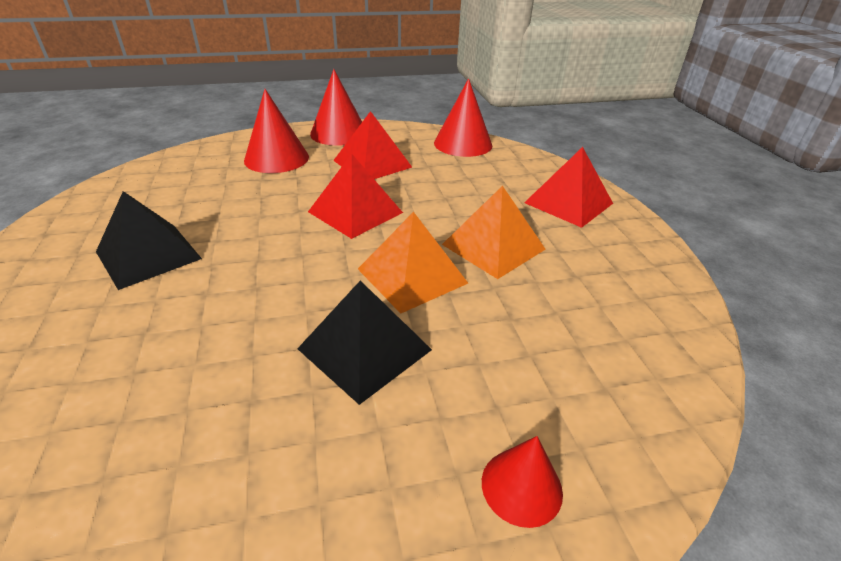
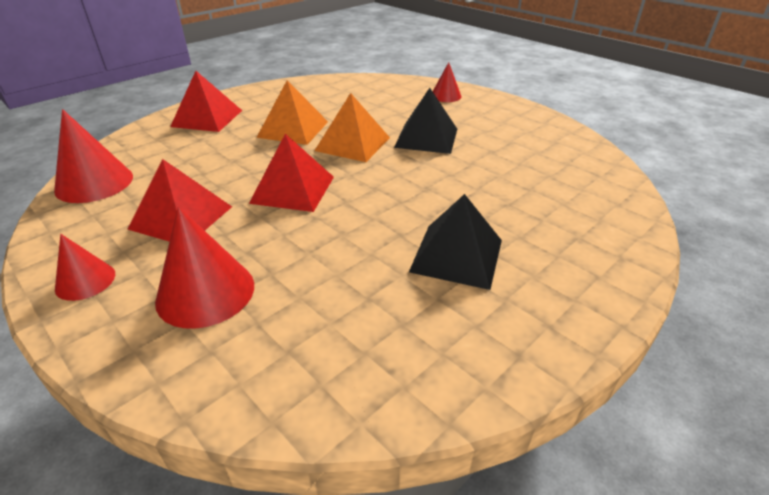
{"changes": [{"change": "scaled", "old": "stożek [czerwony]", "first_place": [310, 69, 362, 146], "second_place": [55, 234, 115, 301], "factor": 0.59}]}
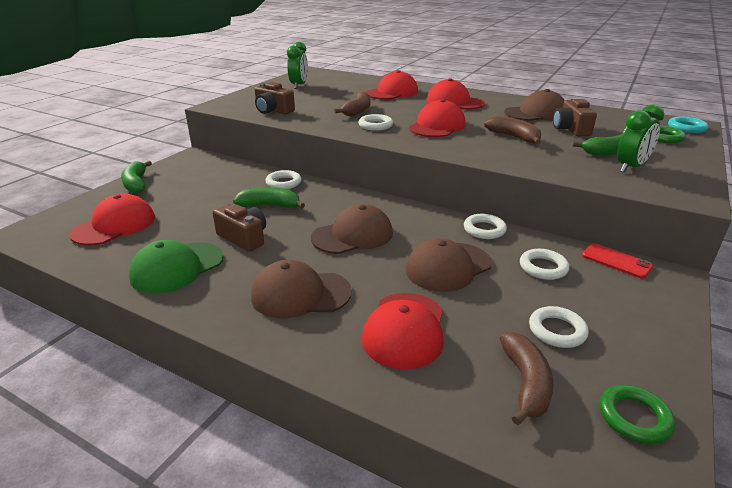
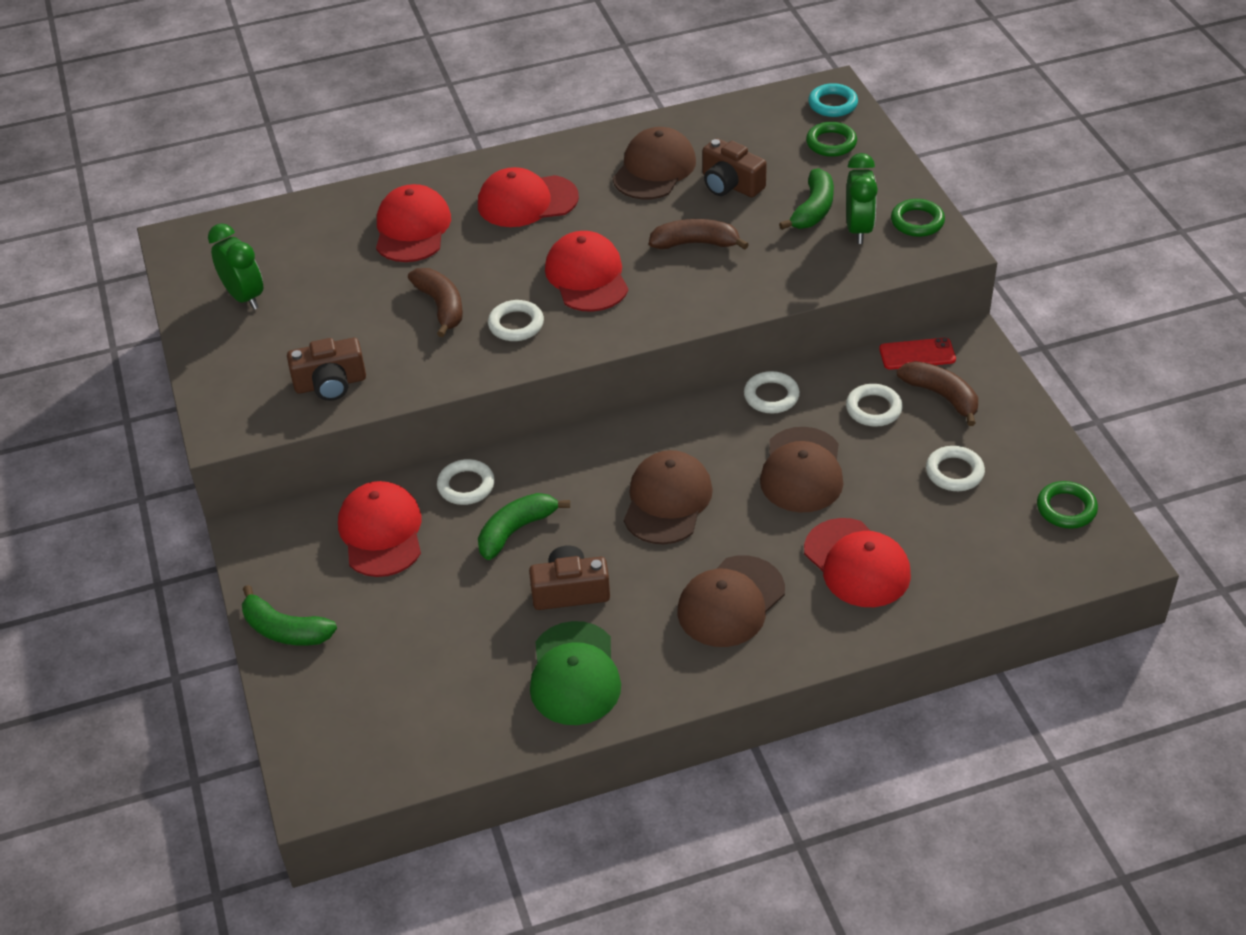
{"changes": [{"change": "shifted", "old": "czapka [czerwony]", "first_place": [69, 194, 155, 246], "second_place": [338, 481, 421, 577]}, {"change": "shifted", "old": "banan [brązowy]", "first_place": [500, 332, 554, 425], "second_place": [897, 361, 978, 426]}, {"change": "new", "new": "pierścień [zielony]", "second_place": [891, 199, 945, 237]}]}
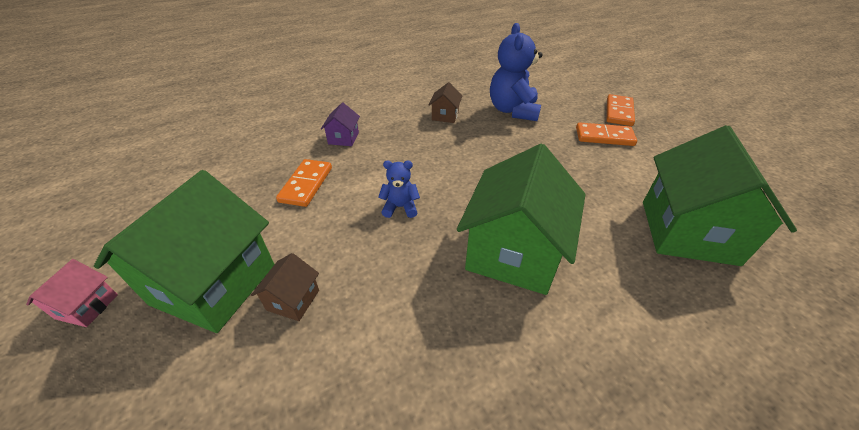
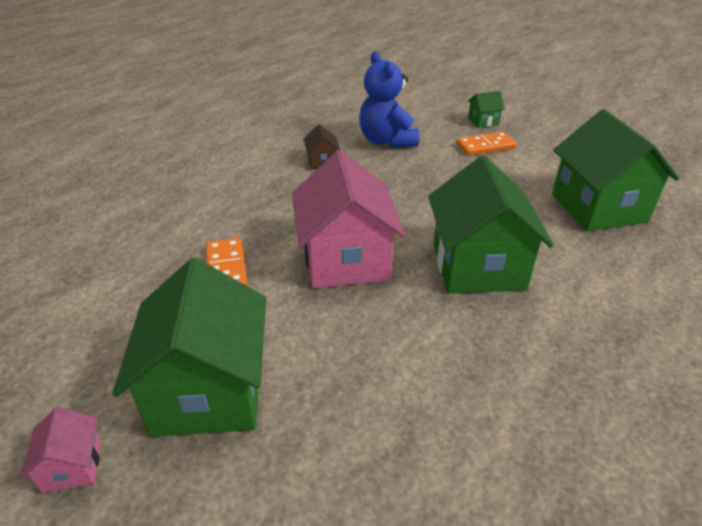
{"changes": [{"change": "swapped", "old": "kostka domina [pomarańczowy]", "new": "domek [zielony]", "first_place": [607, 94, 635, 126], "second_place": [468, 91, 505, 128]}, {"change": "gone", "old": "domek [fioletowy]", "first_place": [321, 102, 360, 146]}, {"change": "swapped", "old": "miś [niebieski]", "new": "domek [różowy]", "first_place": [378, 161, 420, 218], "second_place": [292, 150, 406, 288]}, {"change": "gone", "old": "domek [brązowy]", "first_place": [251, 253, 319, 321]}]}
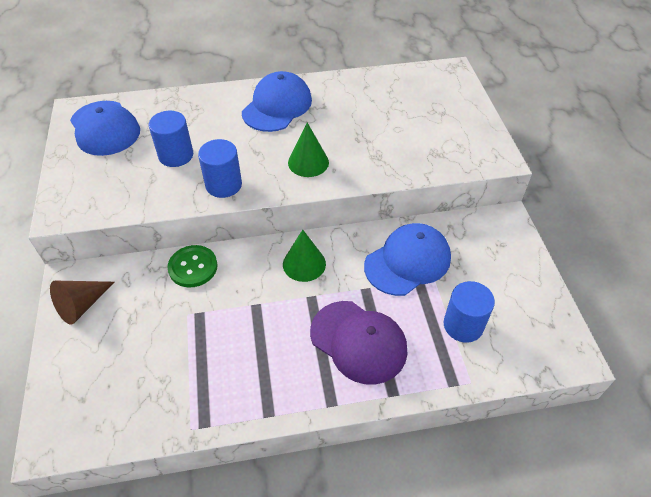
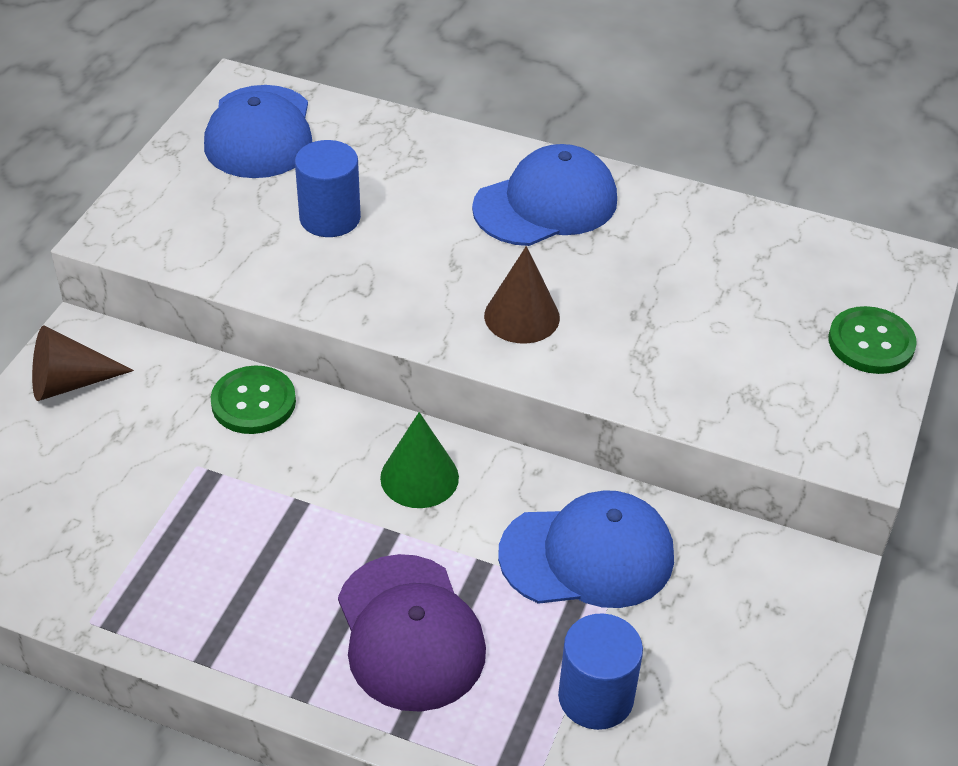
{"changes": [{"change": "repainted", "old": "stożek [zielony]", "new": "stożek [brązowy]", "first_place": [288, 123, 329, 177], "second_place": [484, 246, 560, 344]}, {"change": "gone", "old": "walec [niebieski]", "first_place": [198, 139, 242, 198]}, {"change": "new", "new": "guzik [zielony]", "second_place": [828, 306, 917, 374]}]}
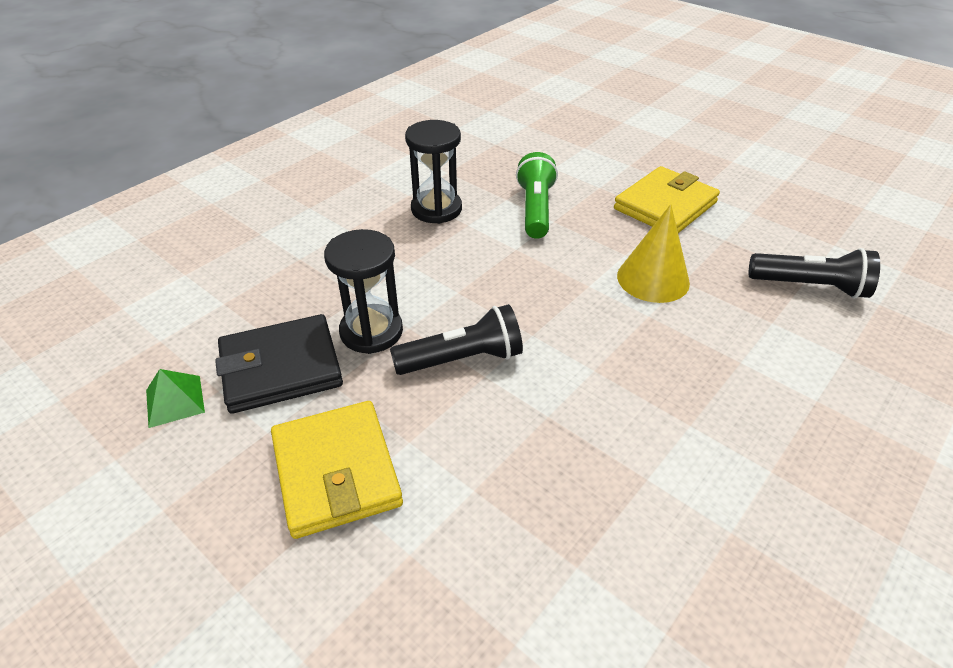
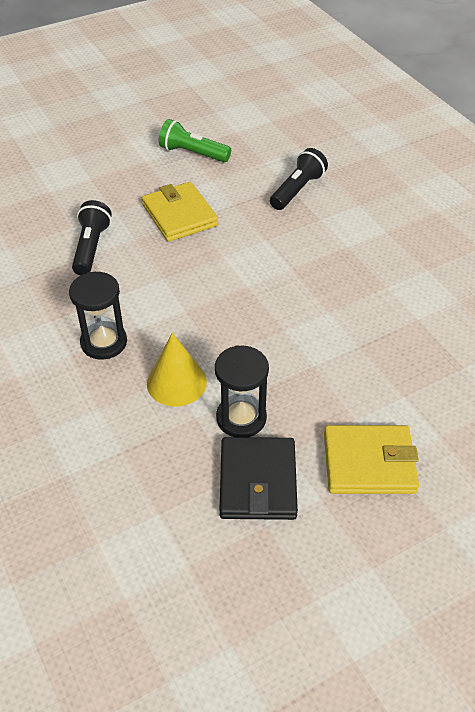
{"changes": [{"change": "shifted", "old": "latarka [zielony]", "first_place": [516, 152, 558, 239], "second_place": [159, 119, 231, 162]}, {"change": "shifted", "old": "stożek [żółty]", "first_place": [617, 204, 690, 303], "second_place": [147, 333, 207, 407]}, {"change": "shifted", "old": "latarka [czarny]", "first_place": [390, 304, 523, 375], "second_place": [72, 200, 112, 275]}, {"change": "gone", "old": "piramida [zielony]", "first_place": [146, 369, 205, 428]}]}
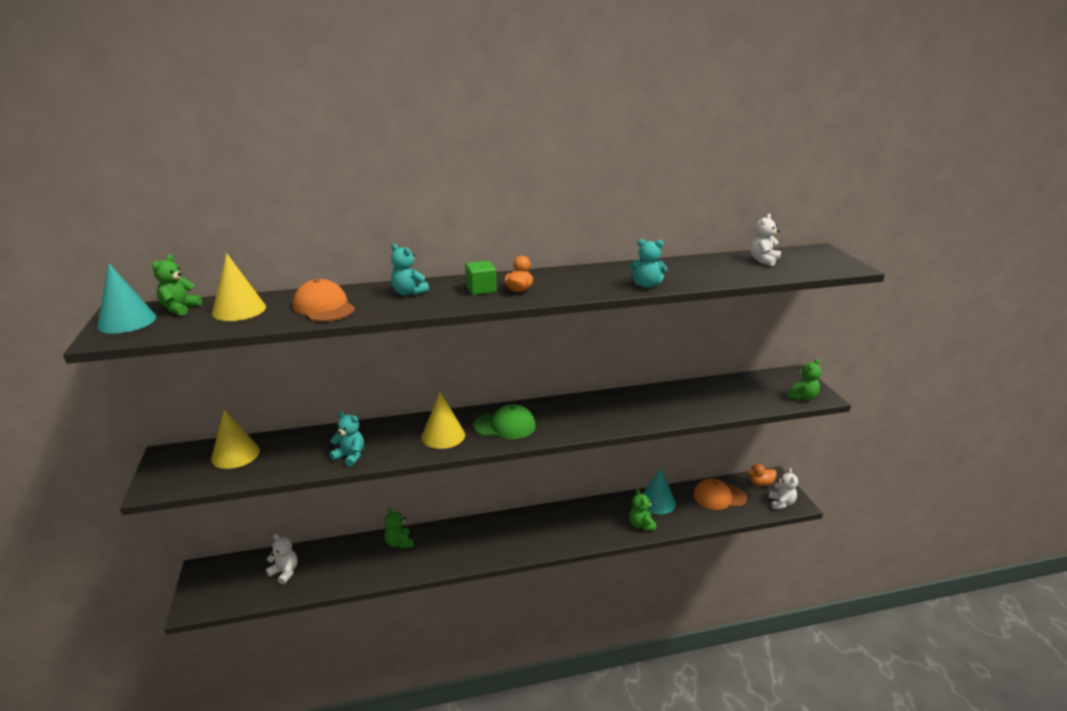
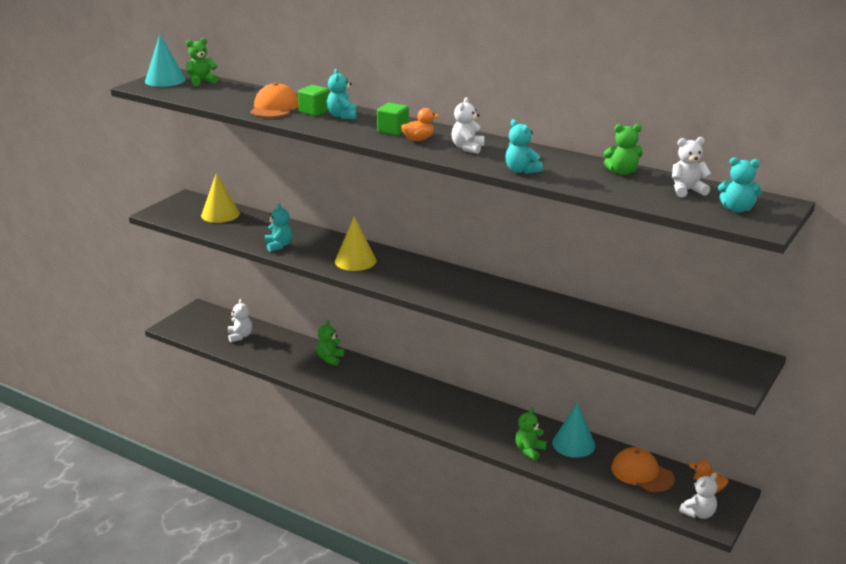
{"changes": [{"change": "gone", "old": "stożek [żółty]", "first_place": [212, 253, 266, 321]}, {"change": "shifted", "old": "miś [zielony]", "first_place": [787, 359, 821, 401], "second_place": [604, 124, 643, 175]}, {"change": "gone", "old": "czapka [zielony]", "first_place": [473, 404, 536, 439]}, {"change": "new", "new": "sześcian [zielony]", "second_place": [298, 85, 330, 116]}, {"change": "new", "new": "miś [biały]", "second_place": [452, 97, 484, 154]}, {"change": "new", "new": "miś [turkusowy]", "second_place": [718, 157, 762, 213]}]}
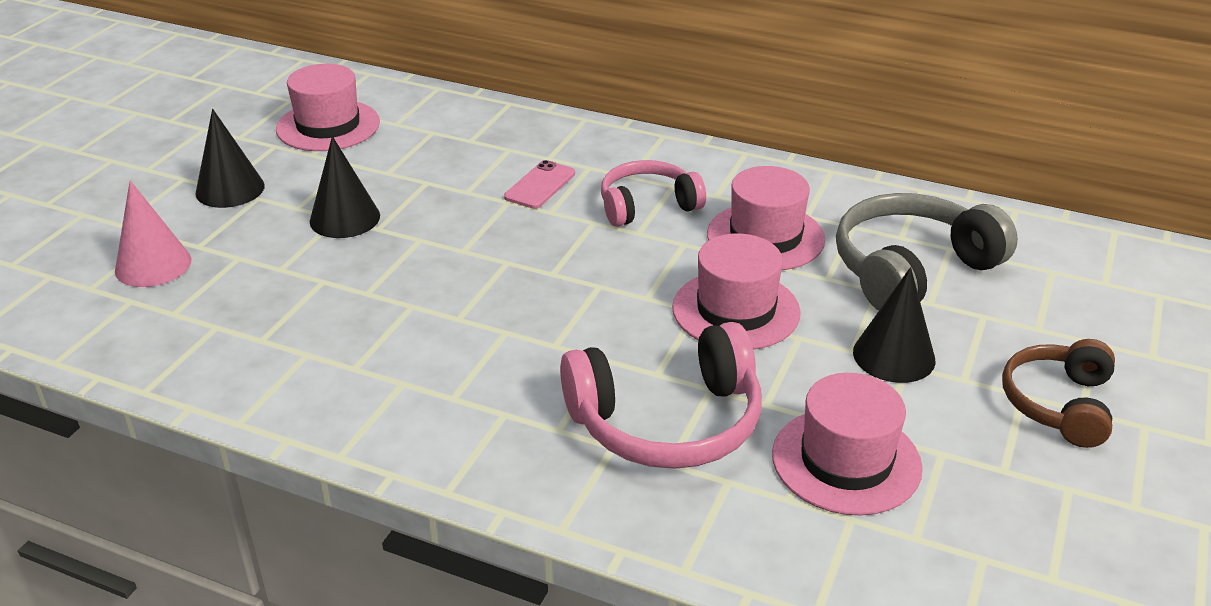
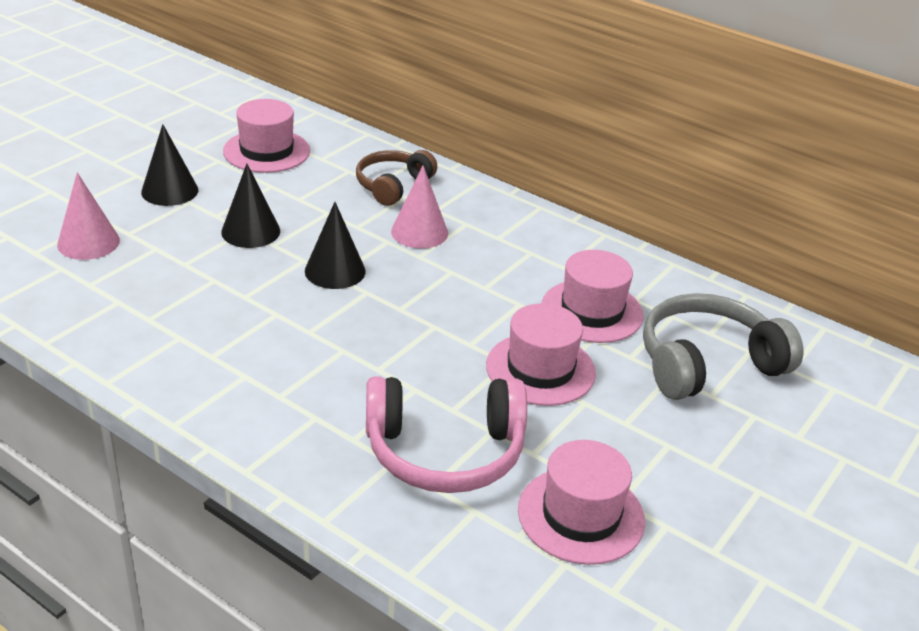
{"changes": [{"change": "swapped", "old": "telefon [różowy]", "new": "stożek [różowy]", "first_place": [504, 160, 575, 209], "second_place": [391, 166, 448, 249]}, {"change": "gone", "old": "słuchawki [różowy]", "first_place": [601, 160, 706, 227]}, {"change": "shifted", "old": "stożek [czarny]", "first_place": [853, 267, 935, 383], "second_place": [305, 202, 366, 289]}, {"change": "shifted", "old": "słuchawki [brązowy]", "first_place": [1002, 339, 1115, 448], "second_place": [356, 150, 437, 206]}]}
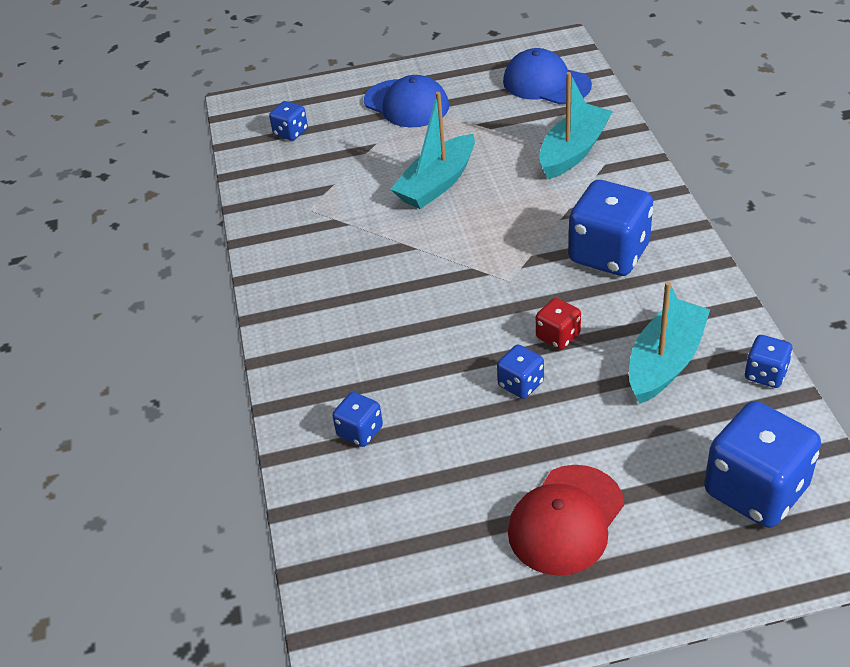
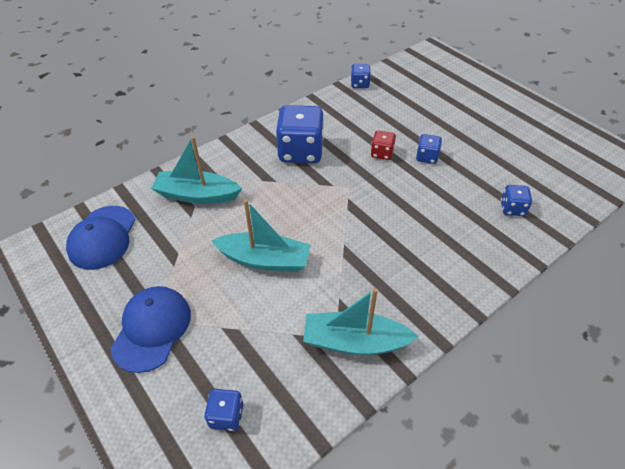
{"changes": [{"change": "shifted", "old": "łódka [turkusowy]", "first_place": [629, 281, 710, 404], "second_place": [303, 288, 419, 355]}, {"change": "gone", "old": "kostka do gry [niebieski]", "first_place": [704, 401, 821, 528]}, {"change": "gone", "old": "czapka [czerwony]", "first_place": [508, 465, 624, 576]}]}
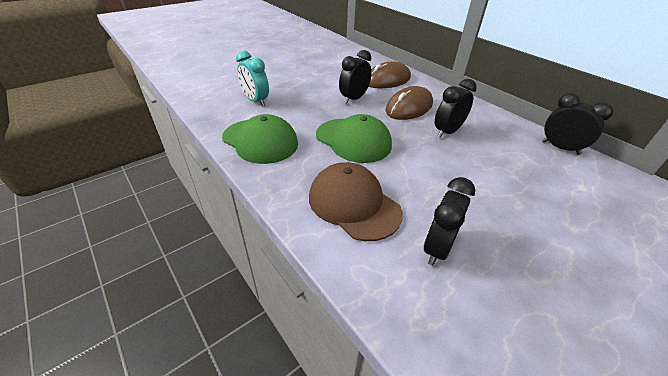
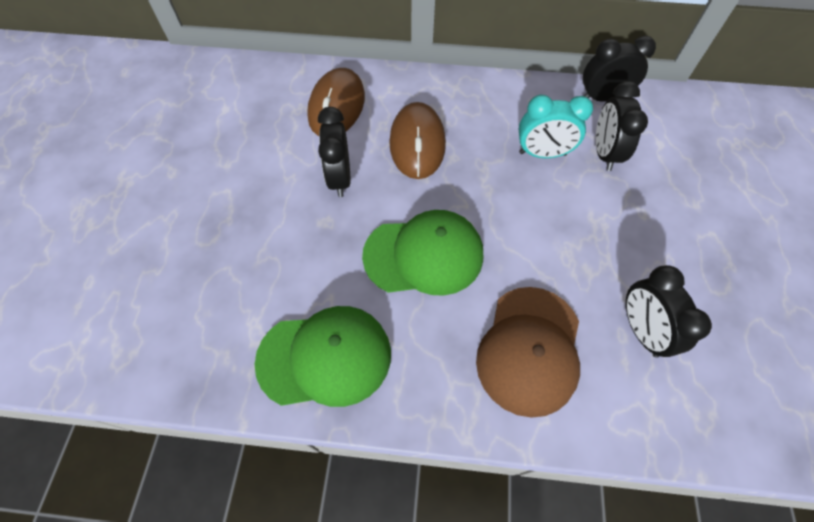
{"changes": [{"change": "shifted", "old": "budzik [turkusowy]", "first_place": [236, 50, 269, 106], "second_place": [519, 95, 593, 158]}, {"change": "shifted", "old": "budzik [czarny]", "first_place": [435, 79, 477, 138], "second_place": [596, 81, 648, 171]}, {"change": "rotated", "old": "czapka [brązowy]", "first_place": [309, 162, 403, 241], "second_place": [476, 287, 580, 418], "degrees": -75}]}
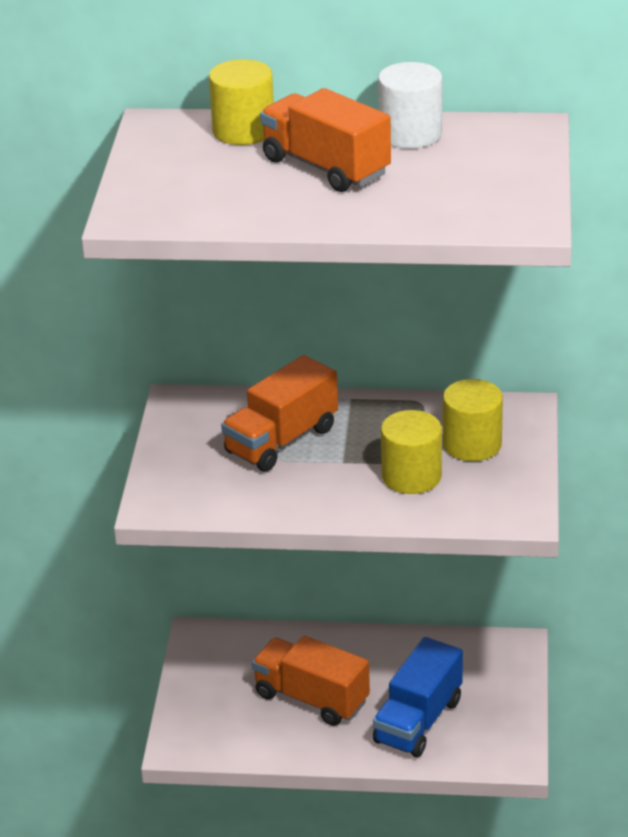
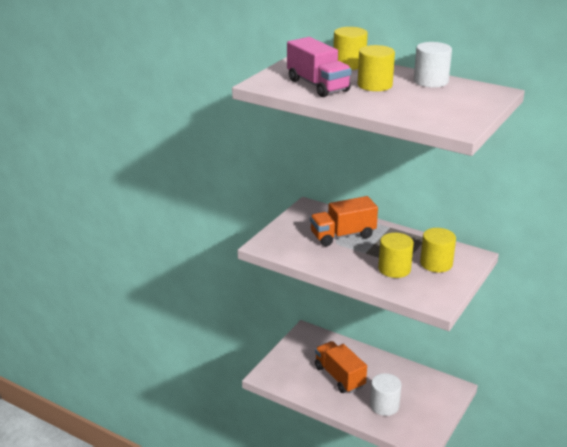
{"changes": [{"change": "swapped", "old": "ciężarówka [pomarańczowy]", "new": "walec [żółty]", "first_place": [260, 88, 391, 192], "second_place": [358, 45, 395, 91]}, {"change": "swapped", "old": "ciężarówka [niebieski]", "new": "walec [biały]", "first_place": [373, 637, 463, 757], "second_place": [370, 373, 402, 416]}, {"change": "new", "new": "ciężarówka [różowy]", "second_place": [287, 37, 352, 97]}]}
